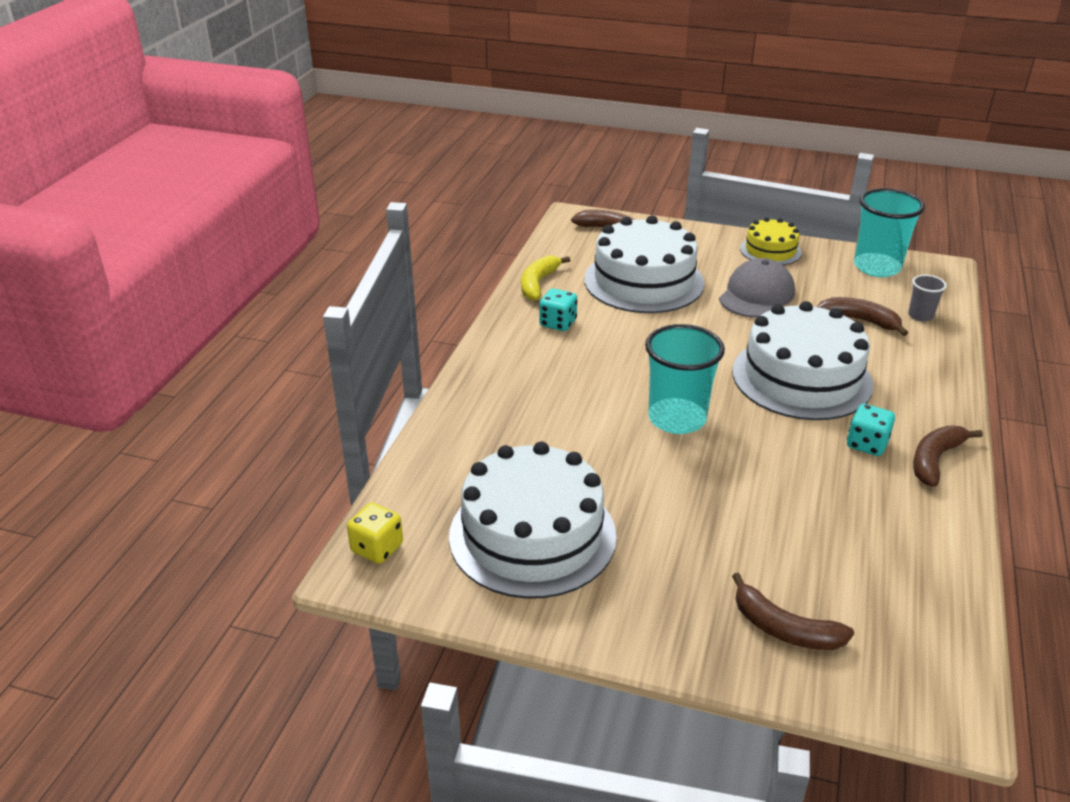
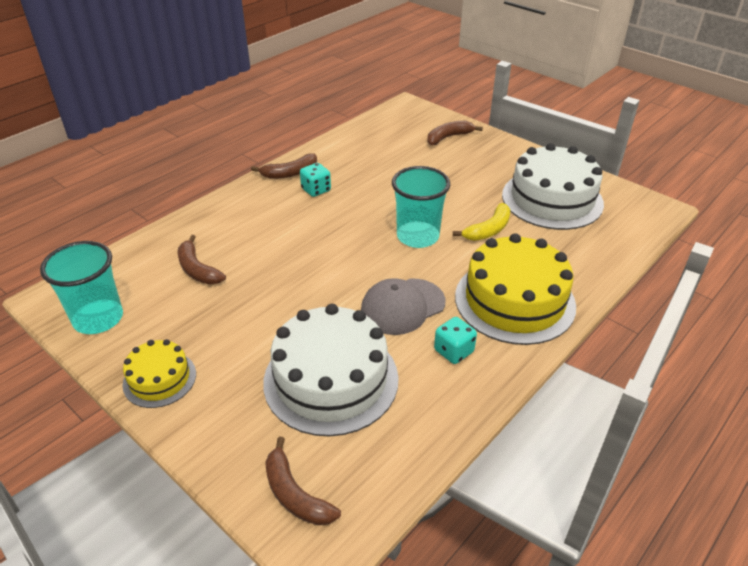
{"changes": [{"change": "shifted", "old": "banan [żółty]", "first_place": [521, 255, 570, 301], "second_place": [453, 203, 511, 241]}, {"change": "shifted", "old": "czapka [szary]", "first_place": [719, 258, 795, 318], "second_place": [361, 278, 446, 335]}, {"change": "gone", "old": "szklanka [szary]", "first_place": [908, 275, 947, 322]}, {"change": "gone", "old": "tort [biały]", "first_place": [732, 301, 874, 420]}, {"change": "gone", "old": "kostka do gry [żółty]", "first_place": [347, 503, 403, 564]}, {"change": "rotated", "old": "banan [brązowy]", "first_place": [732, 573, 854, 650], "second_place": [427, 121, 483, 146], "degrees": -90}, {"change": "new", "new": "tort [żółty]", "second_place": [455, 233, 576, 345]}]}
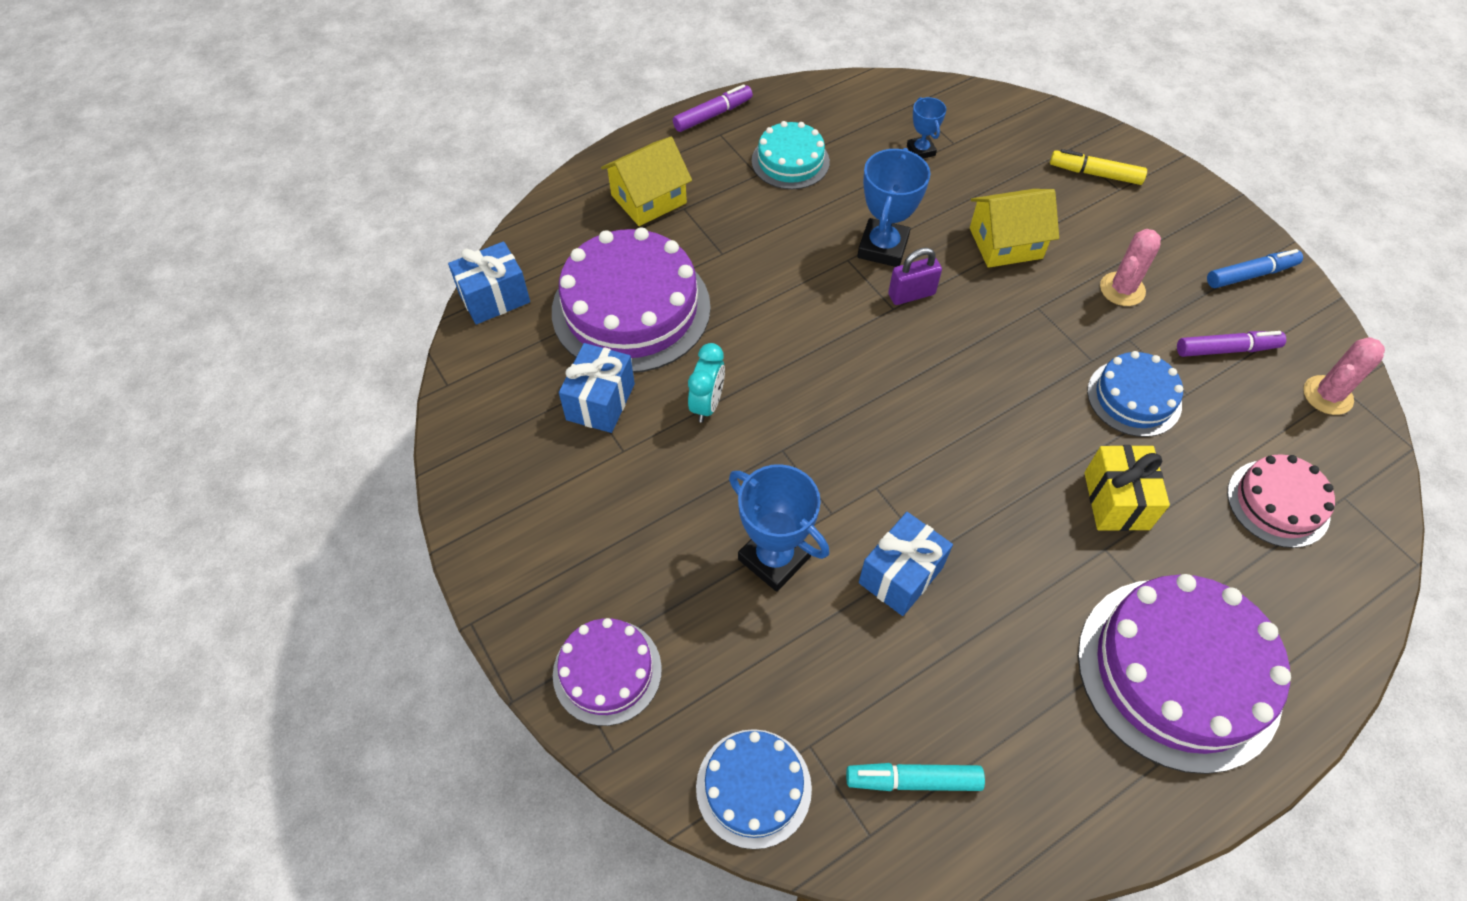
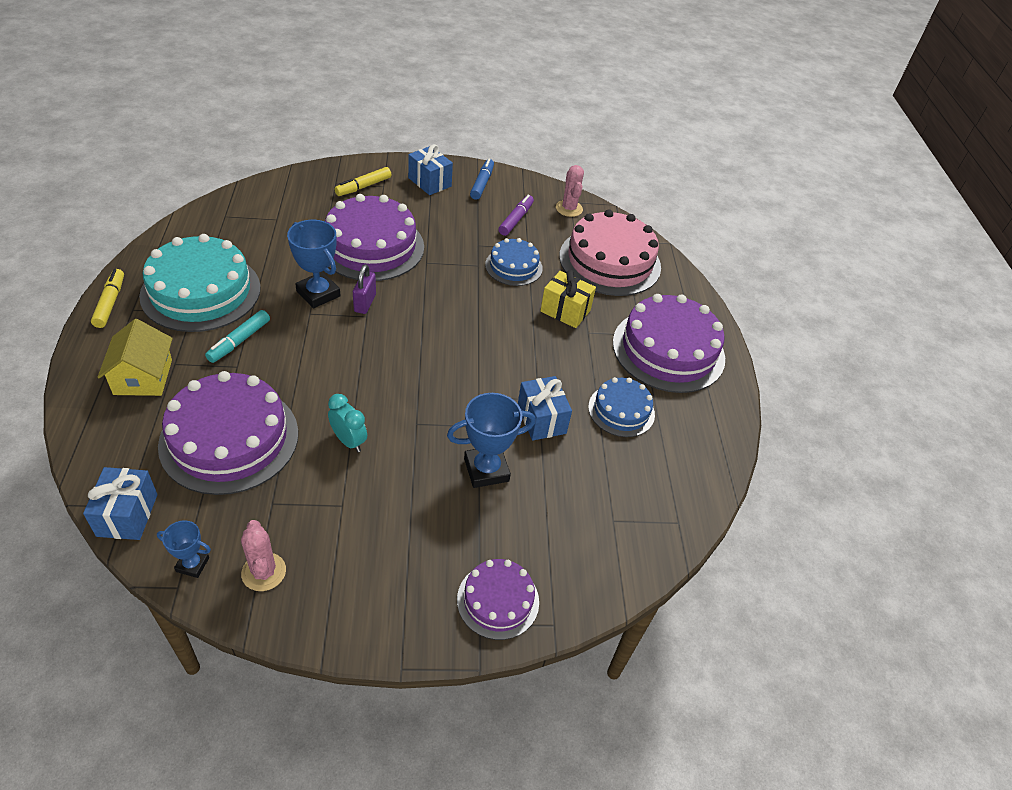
{"changes": [{"change": "repainted", "old": "flamaster [fioletowy]", "new": "flamaster [żółty]", "first_place": [673, 84, 753, 132], "second_place": [91, 269, 124, 328]}, {"change": "shifted", "old": "puchar [niebieski]", "first_place": [907, 97, 946, 159], "second_place": [157, 520, 211, 578]}, {"change": "scaled", "old": "tort [turkusowy]", "first_place": [752, 121, 830, 189], "second_place": [139, 234, 261, 332], "factor": 1.82}, {"change": "swapped", "old": "domek [żółty]", "new": "tort [fioletowy]", "first_place": [970, 189, 1059, 268], "second_place": [325, 194, 424, 281]}, {"change": "shifted", "old": "kaktus [różowy]", "first_place": [1100, 229, 1161, 306], "second_place": [241, 520, 286, 591]}, {"change": "shifted", "old": "prezent [niebieski]", "first_place": [559, 343, 635, 433], "second_place": [408, 144, 453, 195]}, {"change": "scaled", "old": "tort [różowy]", "first_place": [1227, 454, 1335, 548], "second_place": [559, 209, 661, 296], "factor": 1.82}, {"change": "shifted", "old": "tort [niebieski]", "first_place": [696, 729, 812, 849], "second_place": [588, 377, 655, 437]}, {"change": "shifted", "old": "flamaster [turkusowy]", "first_place": [846, 763, 985, 791], "second_place": [205, 310, 270, 363]}]}
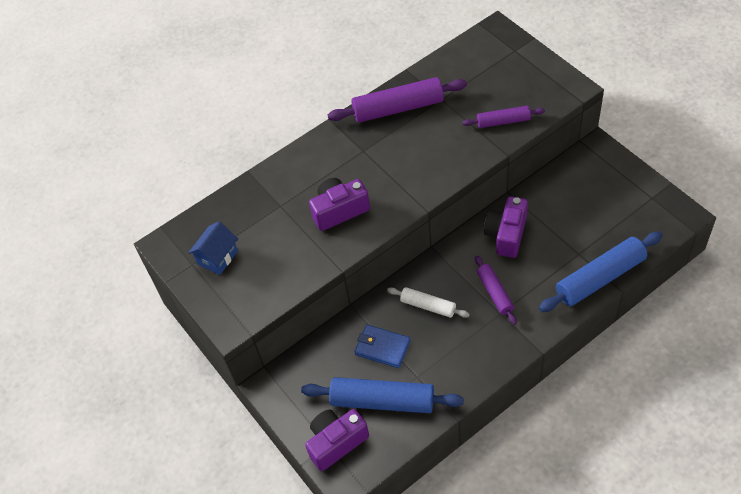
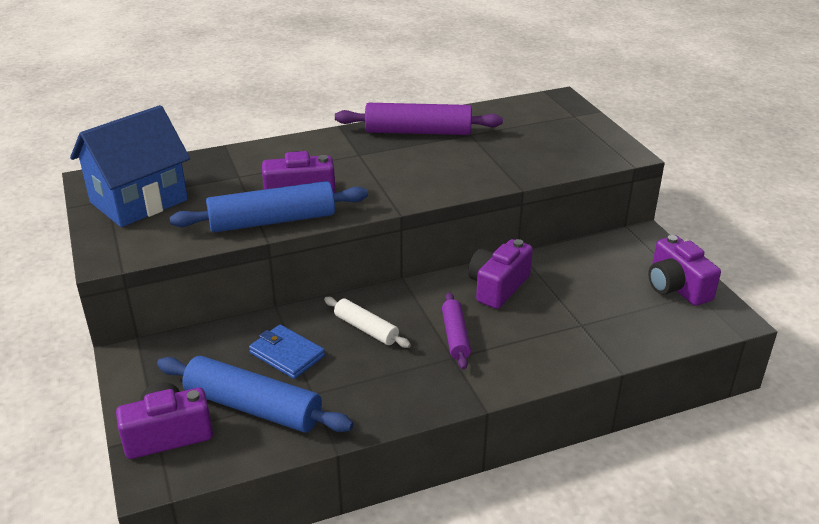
{"changes": [{"change": "gone", "old": "wałek do ciasta [fioletowy]", "first_place": [462, 106, 545, 128]}, {"change": "scaled", "old": "domek [niebieski]", "first_place": [188, 222, 238, 275], "second_place": [70, 105, 190, 227], "factor": 1.89}, {"change": "shifted", "old": "wałek do ciasta [niebieski]", "first_place": [539, 231, 663, 312], "second_place": [170, 181, 368, 233]}, {"change": "new", "new": "aparat fotograficzny [fioletowy]", "second_place": [648, 235, 721, 306]}]}
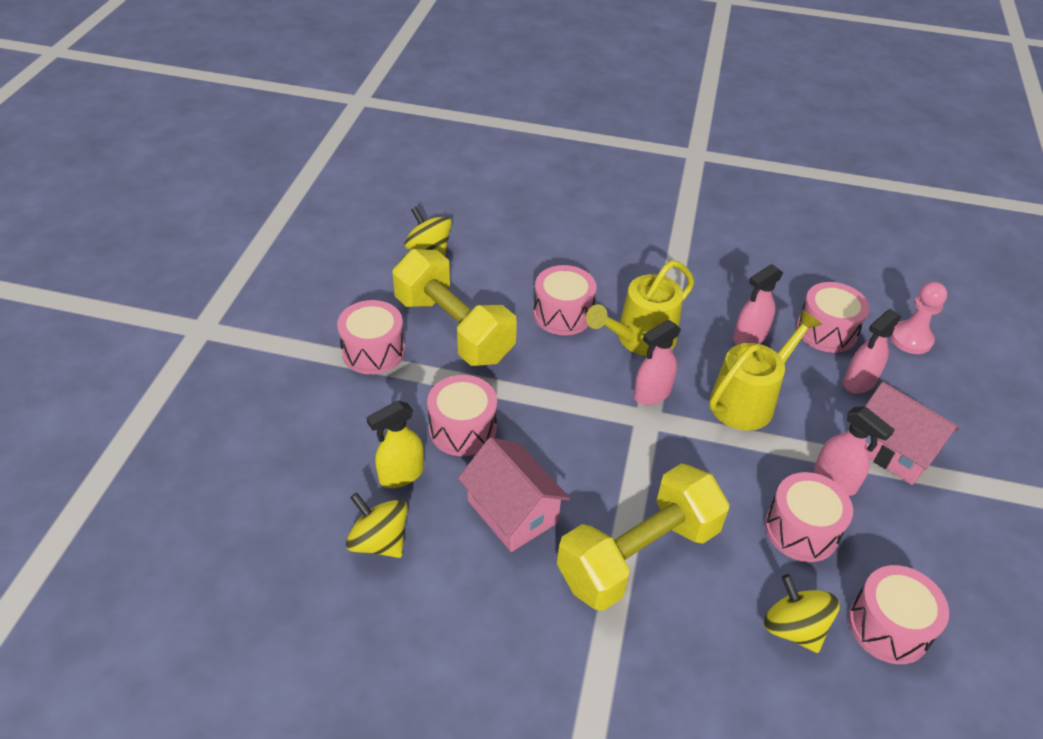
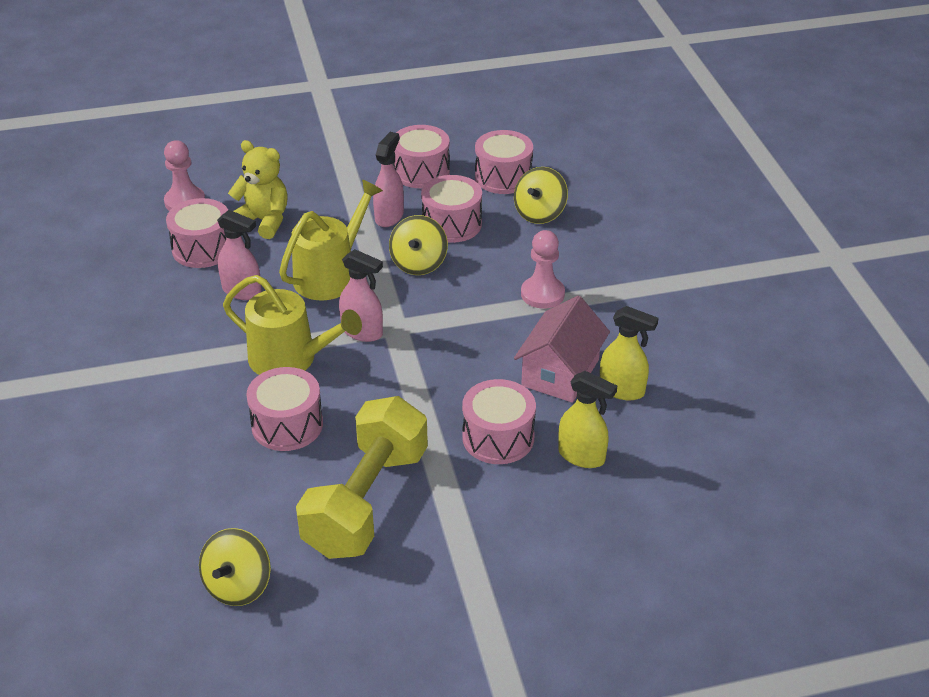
{"changes": [{"change": "shifted", "old": "bęben [różowy]", "first_place": [337, 300, 405, 374], "second_place": [393, 125, 450, 188]}, {"change": "swapped", "old": "spryskiwacz [różowy]", "new": "miś [żółty]", "first_place": [843, 309, 901, 394], "second_place": [228, 140, 288, 239]}, {"change": "rotated", "old": "konewka [żółty]", "first_place": [709, 310, 822, 431], "second_place": [279, 180, 383, 300], "degrees": 105}, {"change": "gone", "old": "domek [różowy]", "first_place": [865, 382, 959, 485]}, {"change": "swapped", "old": "hantel [żółty]", "new": "pionek [różowy]", "first_place": [557, 464, 730, 611], "second_place": [521, 230, 565, 309]}, {"change": "shifted", "old": "bączek [żółty]", "first_place": [346, 493, 408, 558], "second_place": [389, 215, 448, 275]}, {"change": "new", "new": "spryskiwacz [żółty]", "second_place": [600, 306, 659, 400]}]}
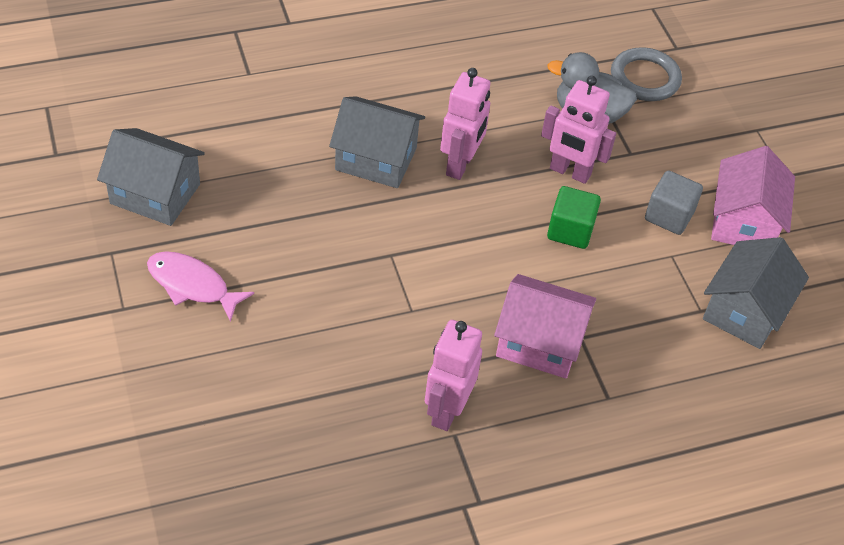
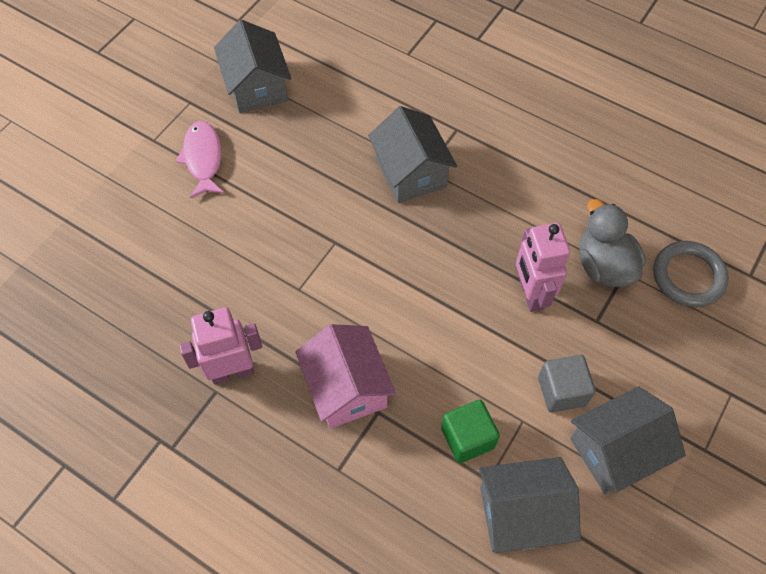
{"changes": [{"change": "gone", "old": "robot [różowy]", "first_place": [440, 68, 490, 180]}, {"change": "repainted", "old": "domek [różowy]", "new": "domek [szary]", "first_place": [711, 146, 795, 245], "second_place": [570, 386, 686, 494]}, {"change": "shifted", "old": "sześcian [zielony]", "first_place": [547, 186, 601, 249], "second_place": [441, 400, 500, 463]}]}
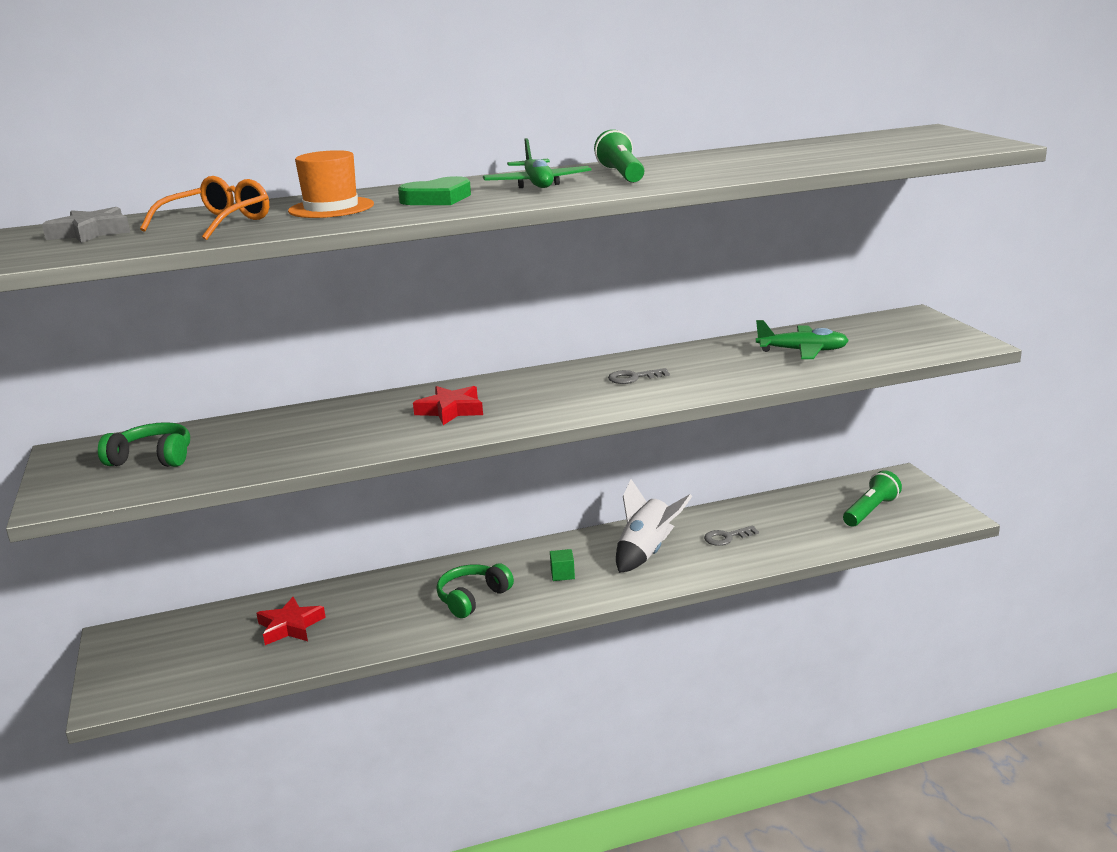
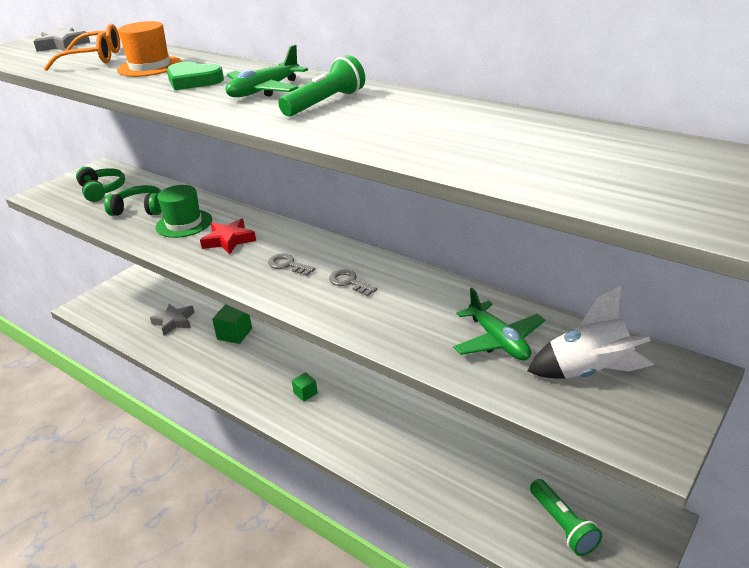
{"changes": [{"change": "rotated", "old": "latarka [zielony]", "first_place": [843, 470, 902, 526], "second_place": [530, 479, 602, 556], "degrees": 60}, {"change": "shifted", "old": "rakieta [biały]", "first_place": [616, 479, 692, 573], "second_place": [528, 285, 654, 379]}, {"change": "shifted", "old": "klucz [szary]", "first_place": [704, 525, 759, 546], "second_place": [268, 254, 315, 276]}, {"change": "shifted", "old": "słuchawki [zielony]", "first_place": [436, 563, 514, 618], "second_place": [104, 185, 162, 216]}, {"change": "repainted", "old": "gwiazda [czerwony]", "new": "gwiazda [szary]", "first_place": [256, 597, 326, 645], "second_place": [150, 304, 195, 335]}, {"change": "new", "new": "kapelusz [zielony]", "second_place": [155, 185, 212, 238]}, {"change": "new", "new": "sześcian [zielony]", "second_place": [212, 304, 252, 344]}]}
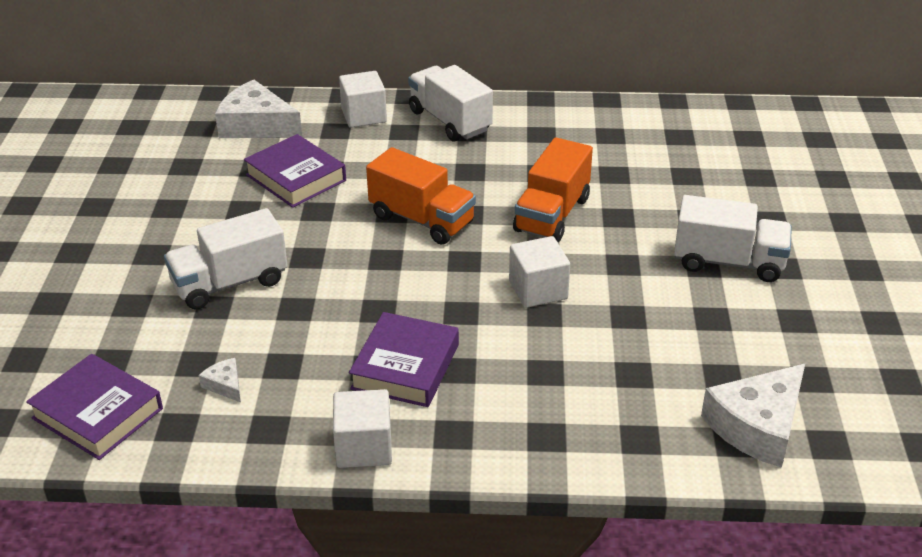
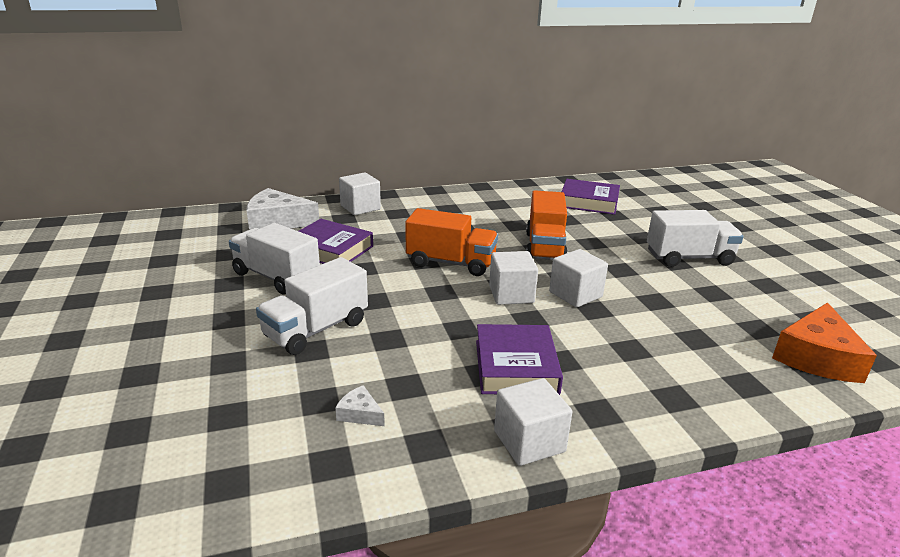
{"changes": [{"change": "shifted", "old": "ciężarówka [biały]", "first_place": [408, 65, 493, 142], "second_place": [229, 223, 320, 295]}, {"change": "shifted", "old": "książka [fioletowy]", "first_place": [26, 354, 163, 460], "second_place": [562, 179, 620, 215]}, {"change": "repainted", "old": "ser [biały]", "new": "ser [pomarańczowy]", "first_place": [701, 364, 805, 468], "second_place": [772, 303, 877, 383]}, {"change": "new", "new": "sześcian [biały]", "second_place": [489, 251, 538, 305]}]}
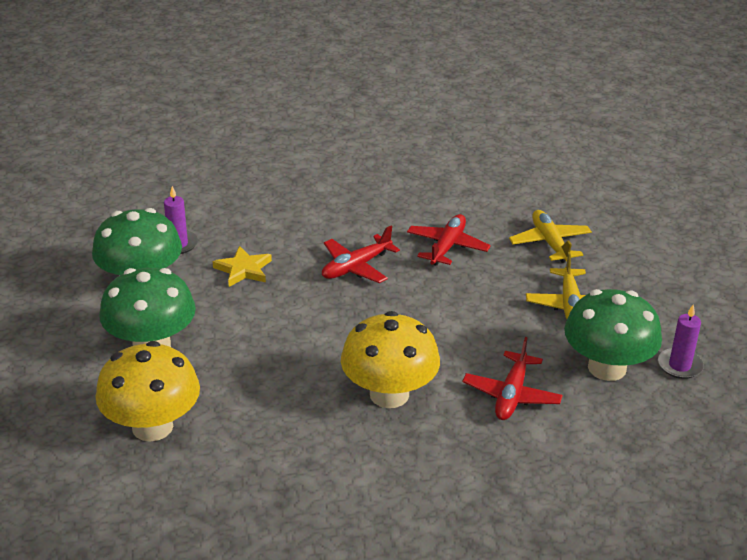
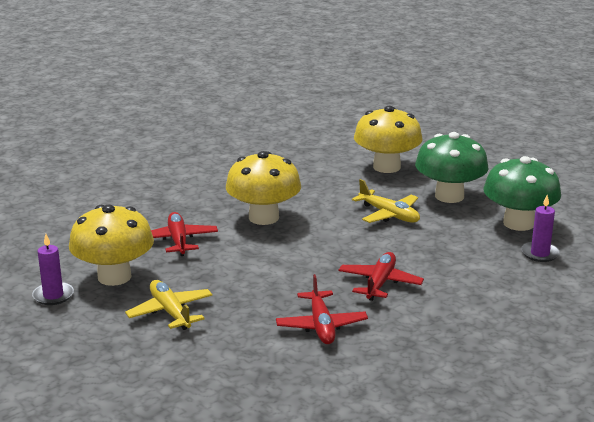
{"changes": [{"change": "shifted", "old": "samolot [żółty]", "first_place": [509, 210, 592, 263], "second_place": [352, 179, 420, 223]}, {"change": "gone", "old": "gwiazda [żółty]", "first_place": [213, 246, 272, 287]}, {"change": "repainted", "old": "grzyb [zielony]", "new": "grzyb [żółty]", "first_place": [564, 289, 662, 381], "second_place": [69, 205, 154, 286]}]}
